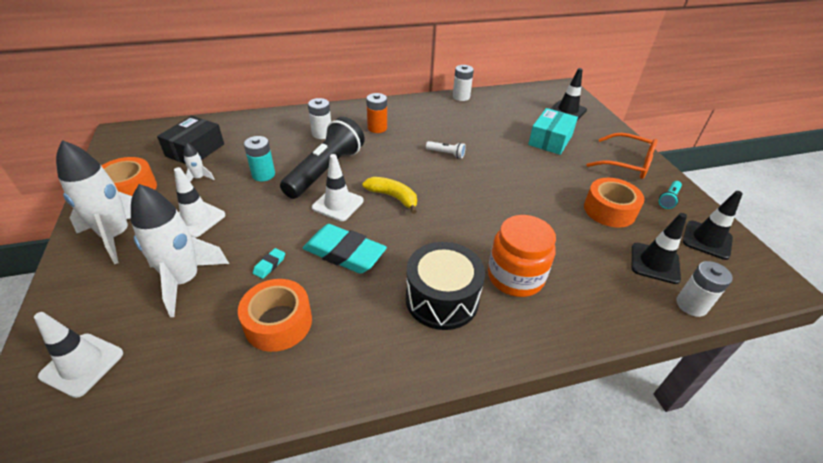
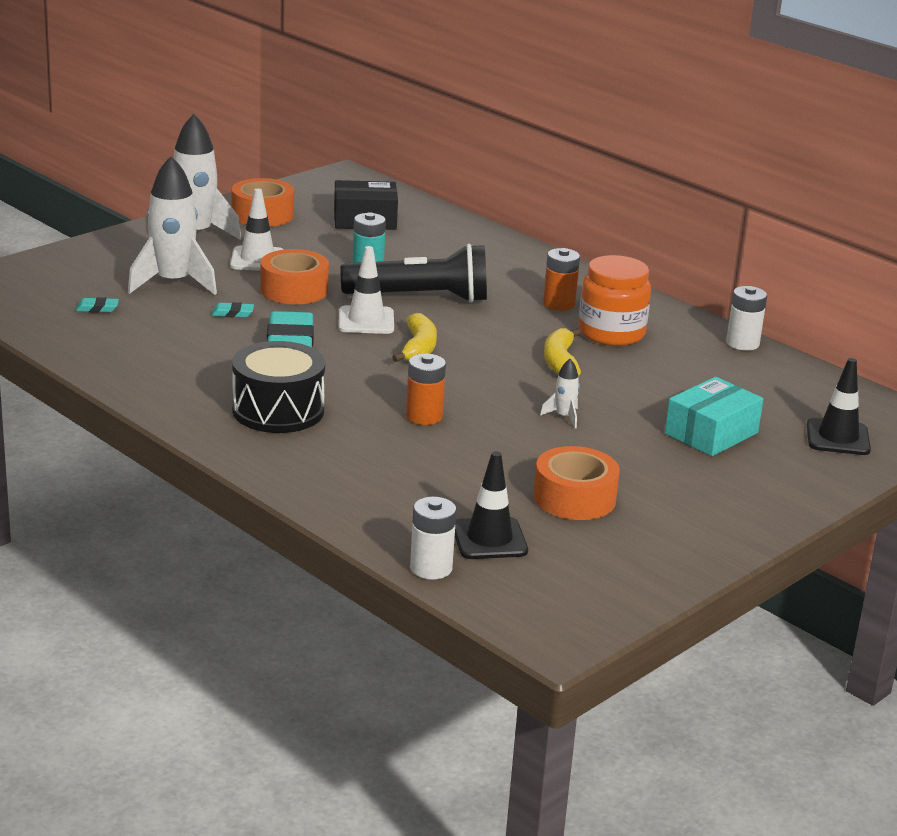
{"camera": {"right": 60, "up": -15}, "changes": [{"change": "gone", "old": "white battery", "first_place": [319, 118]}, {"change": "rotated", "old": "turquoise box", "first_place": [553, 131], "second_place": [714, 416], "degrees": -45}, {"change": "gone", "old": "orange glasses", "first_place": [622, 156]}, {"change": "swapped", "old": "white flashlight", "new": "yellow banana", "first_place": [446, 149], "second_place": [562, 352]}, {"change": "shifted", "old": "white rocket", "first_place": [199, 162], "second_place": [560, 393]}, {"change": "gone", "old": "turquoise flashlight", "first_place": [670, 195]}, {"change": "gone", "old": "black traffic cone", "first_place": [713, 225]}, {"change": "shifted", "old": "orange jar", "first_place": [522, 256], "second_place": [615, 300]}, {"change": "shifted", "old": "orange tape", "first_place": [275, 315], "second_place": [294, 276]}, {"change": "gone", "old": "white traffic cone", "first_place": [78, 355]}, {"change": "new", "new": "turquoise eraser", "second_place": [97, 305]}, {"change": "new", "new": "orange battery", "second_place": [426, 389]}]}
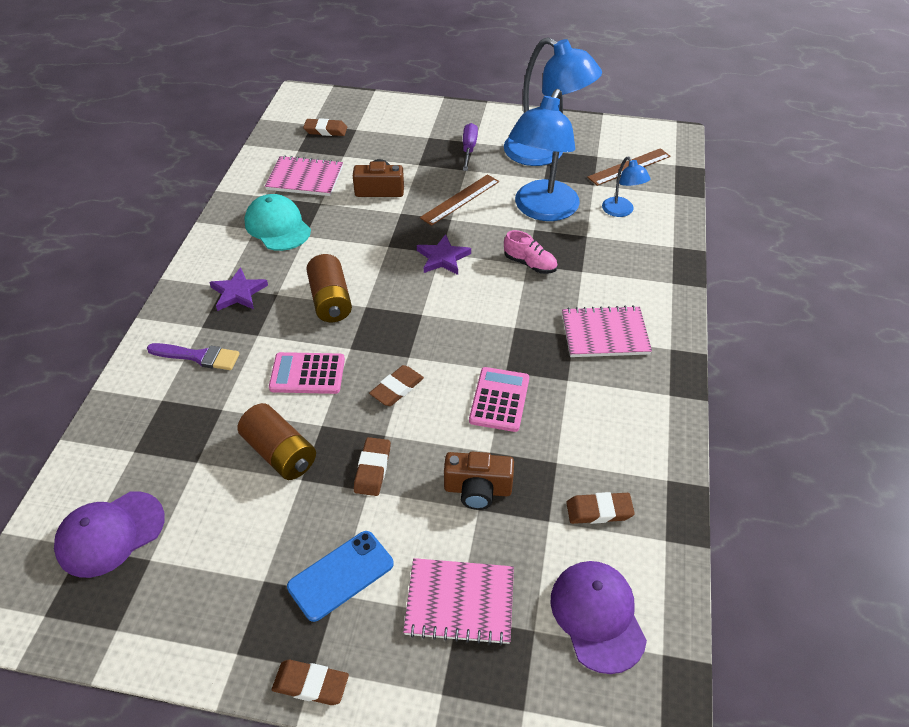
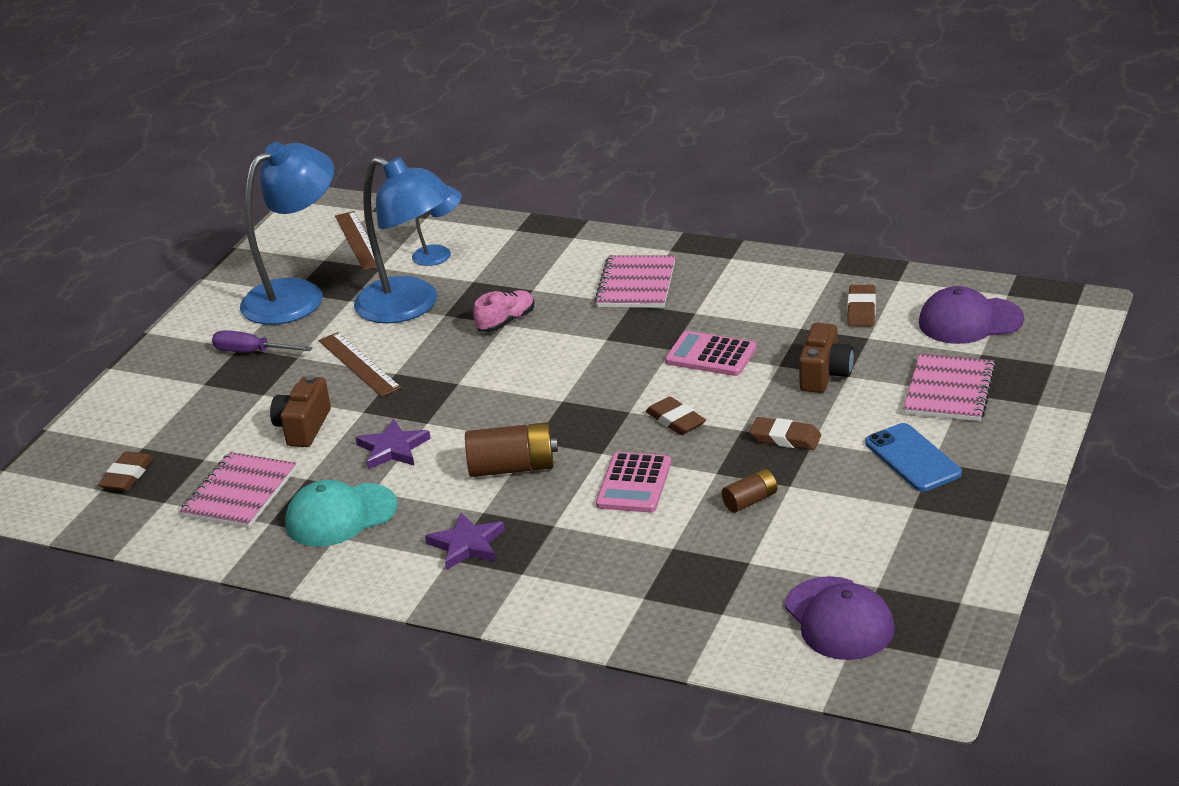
{"camera": {"right": -75, "up": -15}, "changes": [{"change": "shifted", "old": "purple star", "first_place": [444, 254], "second_place": [393, 444]}, {"change": "gone", "old": "purple brush", "first_place": [193, 356]}, {"change": "scaled", "old": "brown battery", "first_place": [276, 441], "second_place": [749, 491], "factor": 0.57}, {"change": "gone", "old": "brown eraser", "first_place": [310, 682]}]}
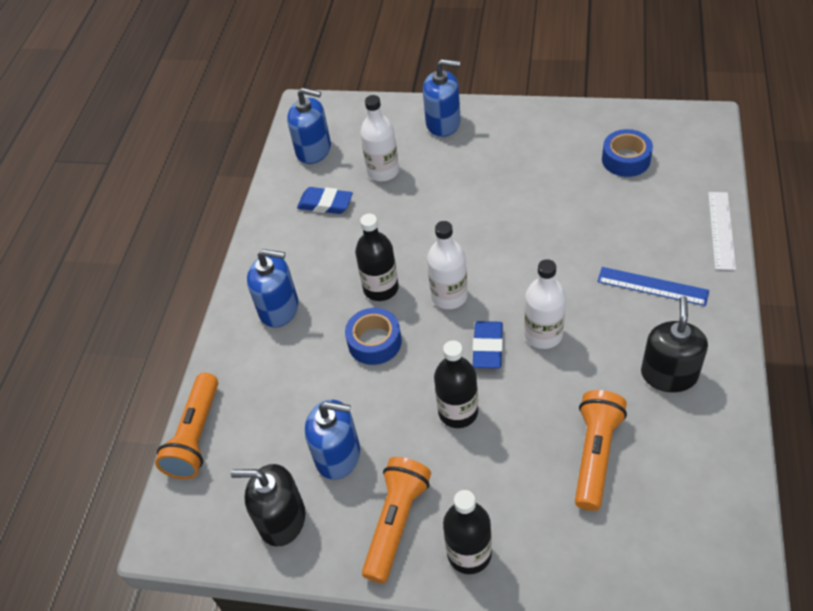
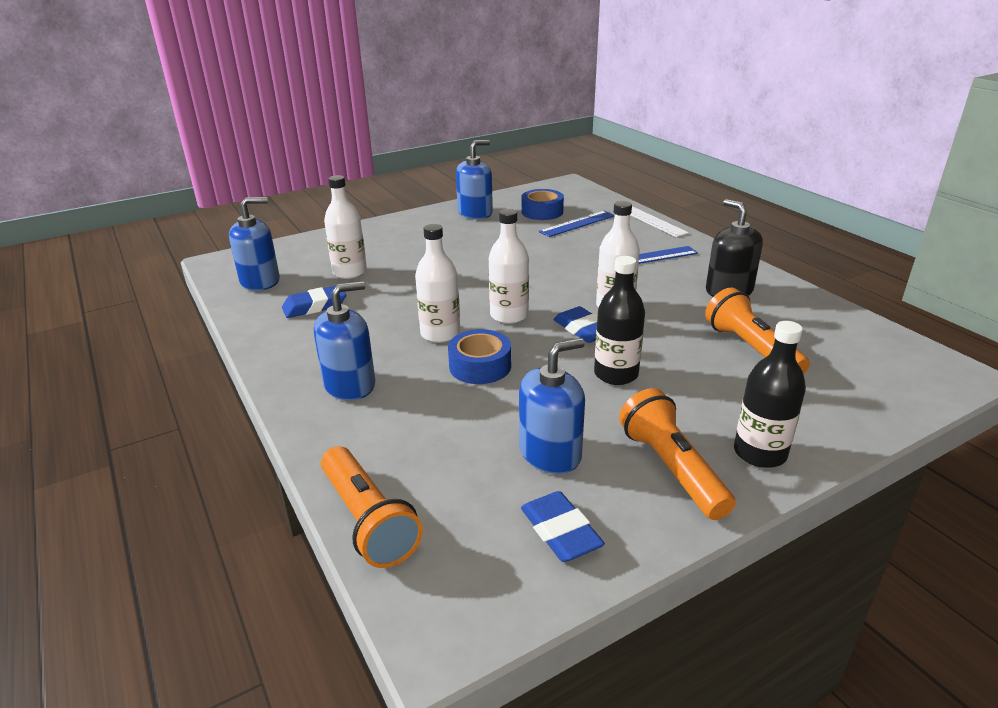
{"camera": {"right": -45, "up": -20}, "changes": [{"change": "shifted", "old": "blue soap dispenser", "first_place": [442, 98], "second_place": [474, 179]}, {"change": "repainted", "old": "black bottle", "new": "white bottle", "first_place": [377, 257], "second_place": [437, 283]}, {"change": "swapped", "old": "black soap dispenser", "new": "blue eraser", "first_place": [268, 505], "second_place": [563, 526]}, {"change": "new", "new": "blue ruler", "second_place": [577, 224]}]}
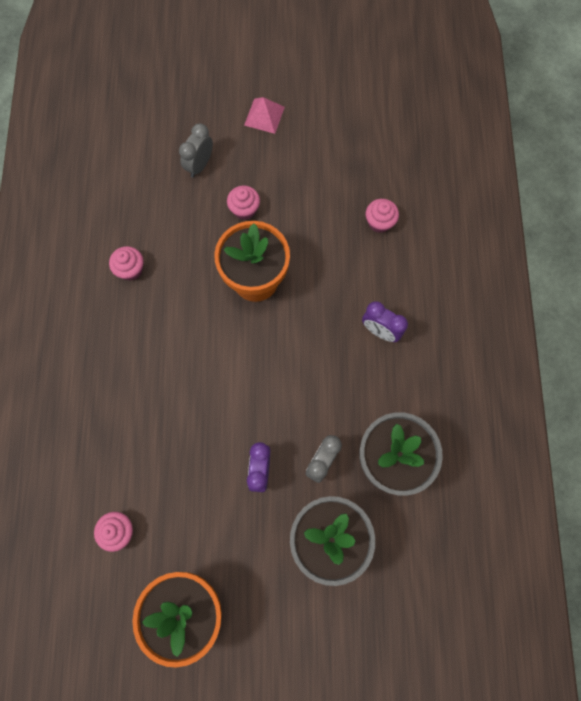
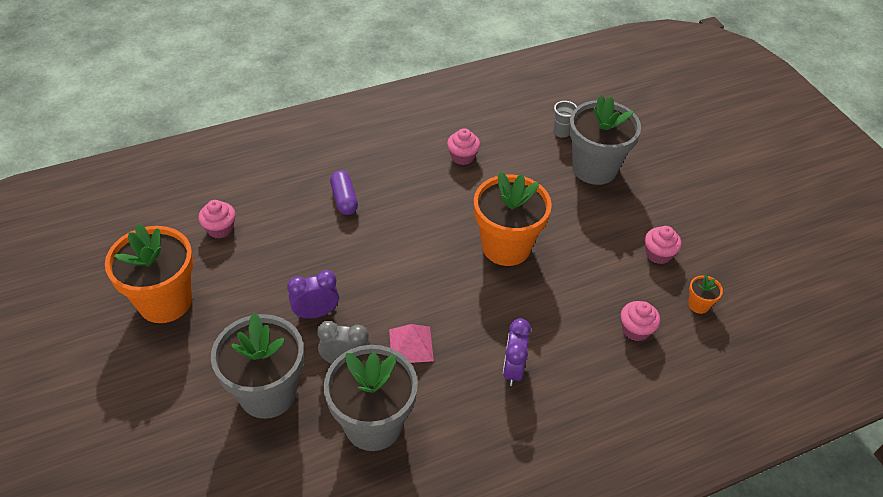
{"camera": {"right": 65, "up": -25}, "changes": [{"change": "shifted", "old": "pink pyramid", "first_place": [264, 115], "second_place": [411, 343]}, {"change": "swapped", "old": "grey clock", "new": "grey flower pot", "first_place": [196, 150], "second_place": [605, 140]}, {"change": "shifted", "old": "pink cupcake", "first_place": [243, 202], "second_place": [663, 245]}, {"change": "new", "new": "grey cup", "second_place": [565, 119]}, {"change": "new", "new": "purple capsule", "second_place": [344, 192]}, {"change": "new", "new": "orange flower pot", "second_place": [705, 294]}]}
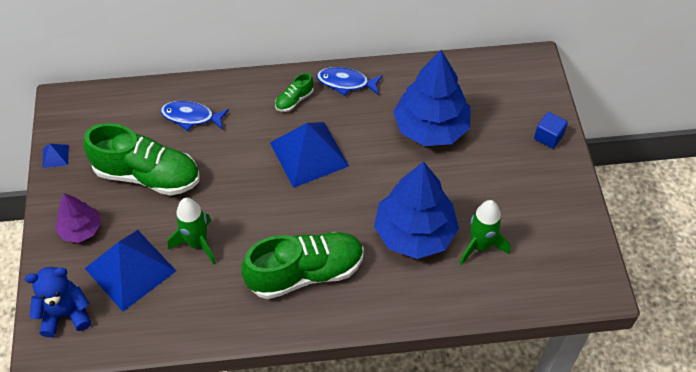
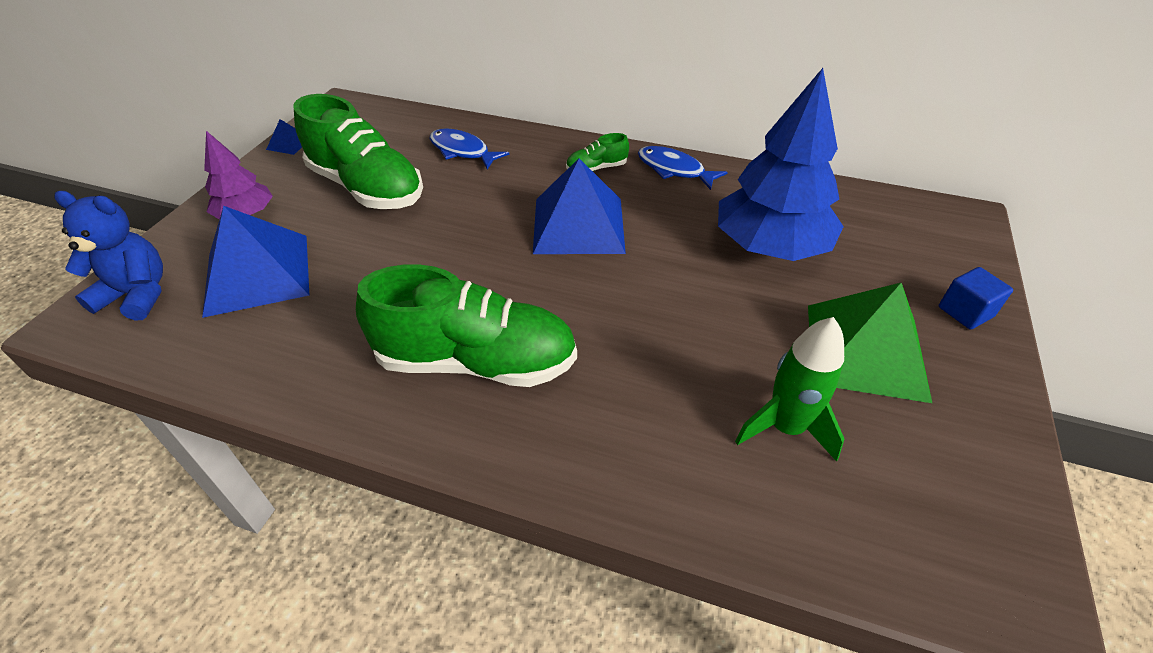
{"camera": {"right": 25, "up": -10}, "changes": [{"change": "gone", "old": "blue tree", "first_place": [416, 210]}, {"change": "gone", "old": "green rocket", "first_place": [192, 231]}, {"change": "new", "new": "green pyramid", "second_place": [870, 343]}]}
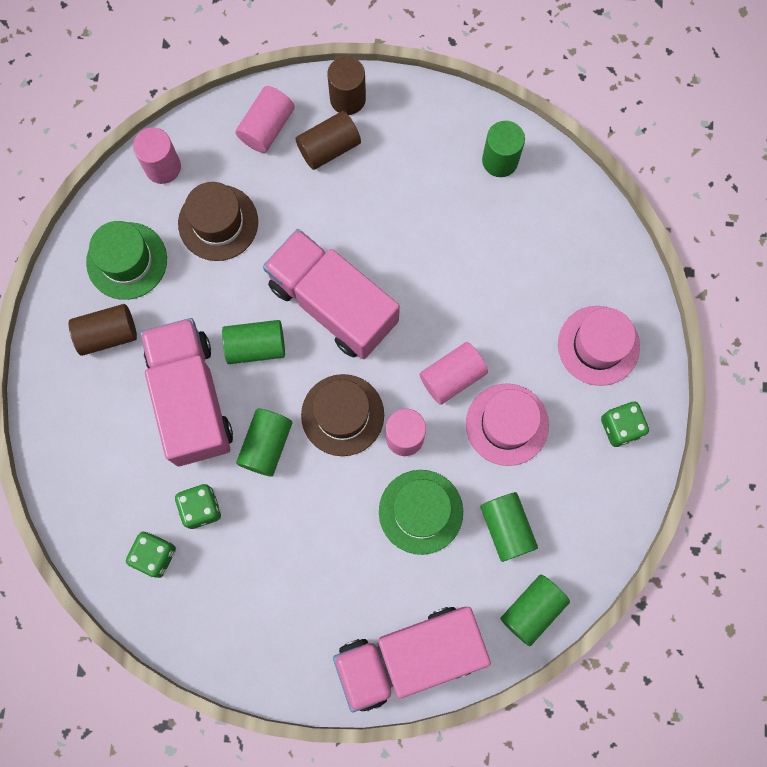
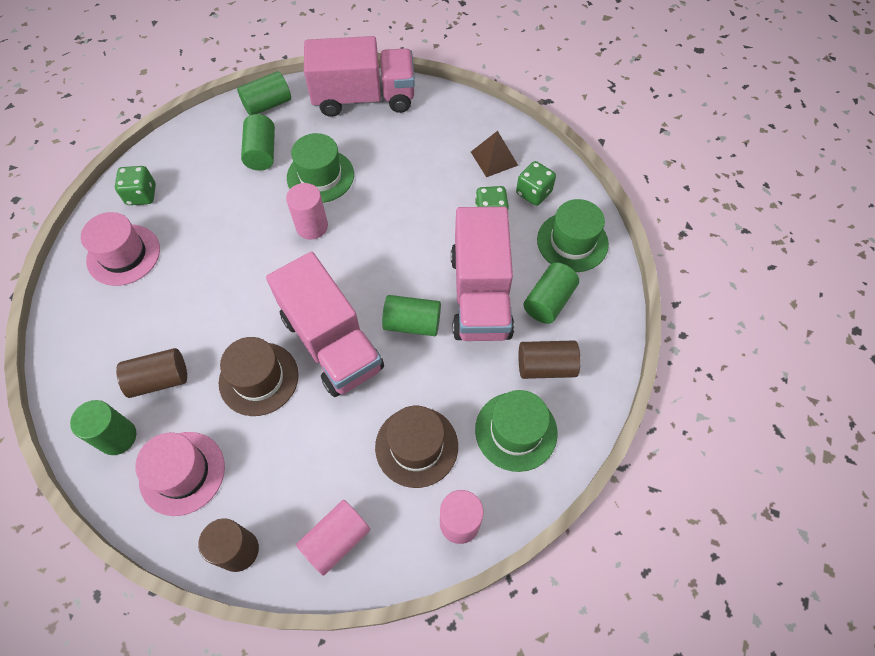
{"camera": {"right": -165, "up": -15}, "changes": [{"change": "shifted", "old": "brown cylinder", "first_place": [328, 140], "second_place": [151, 373]}, {"change": "gone", "old": "pink cylinder", "first_place": [453, 373]}, {"change": "shifted", "old": "brown hat", "first_place": [342, 415], "second_place": [259, 376]}, {"change": "shifted", "old": "pink hat", "first_place": [507, 424], "second_place": [180, 474]}, {"change": "shifted", "old": "green cylinder", "first_place": [264, 443], "second_place": [551, 293]}, {"change": "new", "new": "brown pyramid", "second_place": [495, 154]}, {"change": "new", "new": "green hat", "second_place": [573, 235]}]}
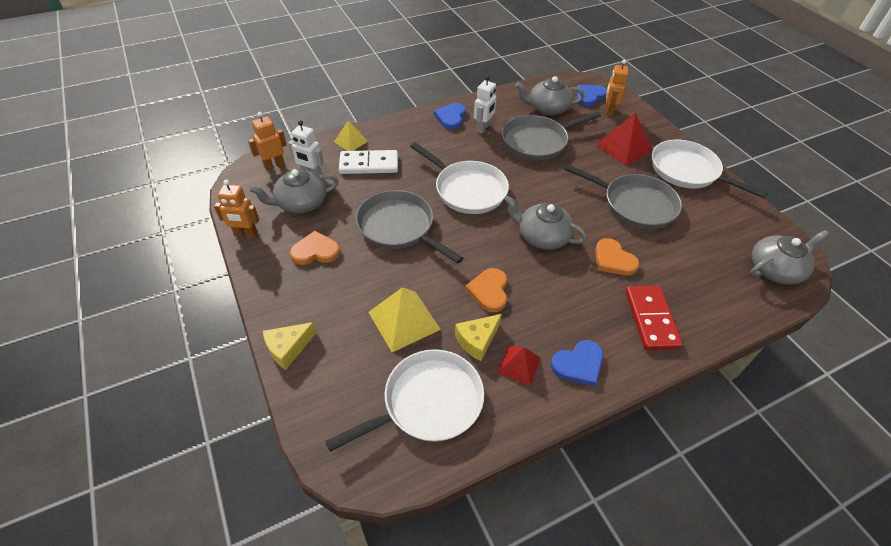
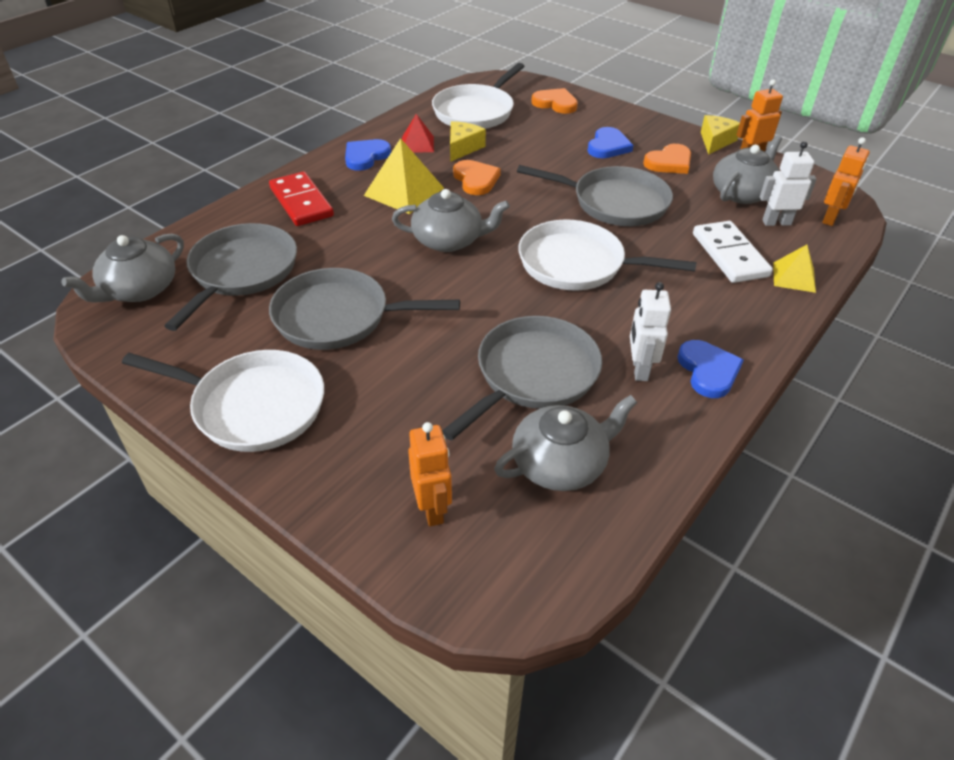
{"camera": {"right": 155, "up": -5}, "changes": [{"change": "shifted", "old": "blue heart", "first_place": [592, 96], "second_place": [610, 142]}, {"change": "gone", "old": "red pyramid", "first_place": [624, 139]}, {"change": "rotated", "old": "white domino", "first_place": [368, 162], "second_place": [733, 252], "degrees": -75}, {"change": "shifted", "old": "orange heart", "first_place": [617, 256], "second_place": [554, 101]}, {"change": "shifted", "old": "yellow pyramid", "first_place": [404, 319], "second_place": [404, 176]}, {"change": "shifted", "old": "yellow cheese", "first_place": [289, 346], "second_place": [720, 135]}, {"change": "new", "new": "grey pan", "second_place": [230, 277]}]}
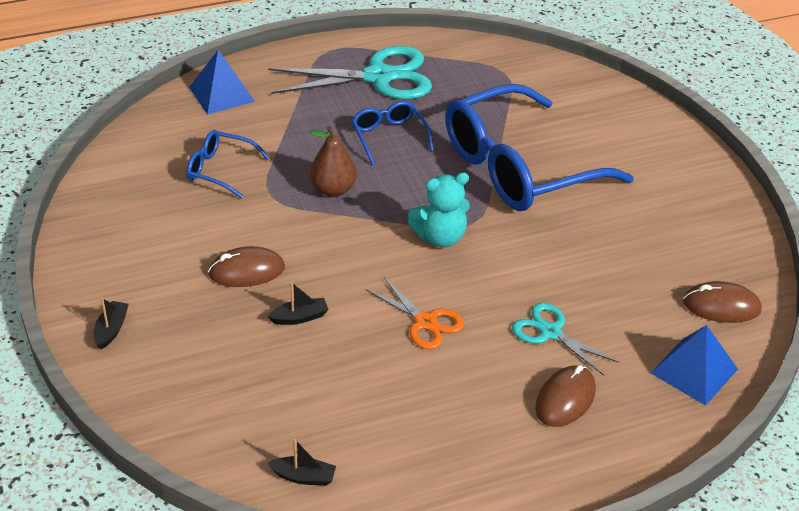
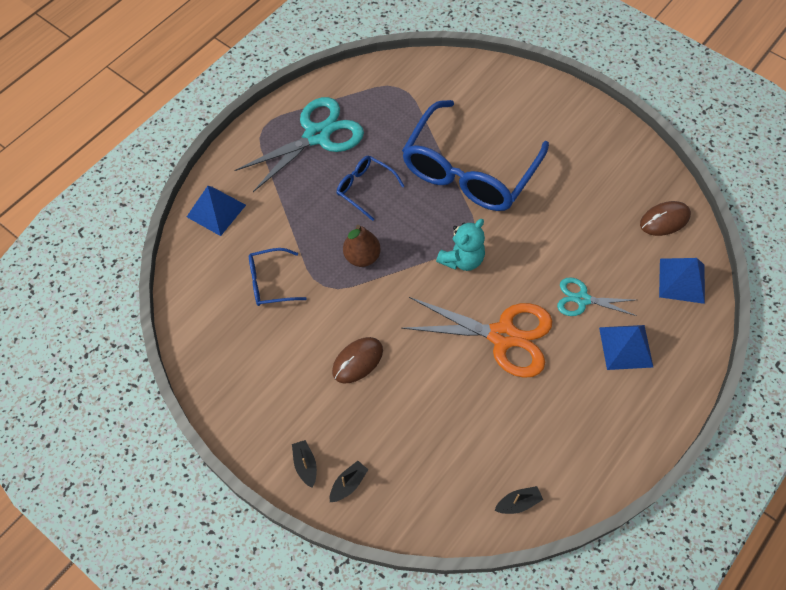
{"camera": {"right": -30, "up": 20}, "changes": [{"change": "scaled", "old": "orange scissors", "first_place": [415, 312], "second_place": [477, 337], "factor": 1.83}, {"change": "shifted", "old": "black boat", "first_place": [298, 303], "second_place": [349, 481]}, {"change": "swapped", "old": "brown mouse", "new": "blue pyramid", "first_place": [565, 396], "second_place": [626, 347]}]}
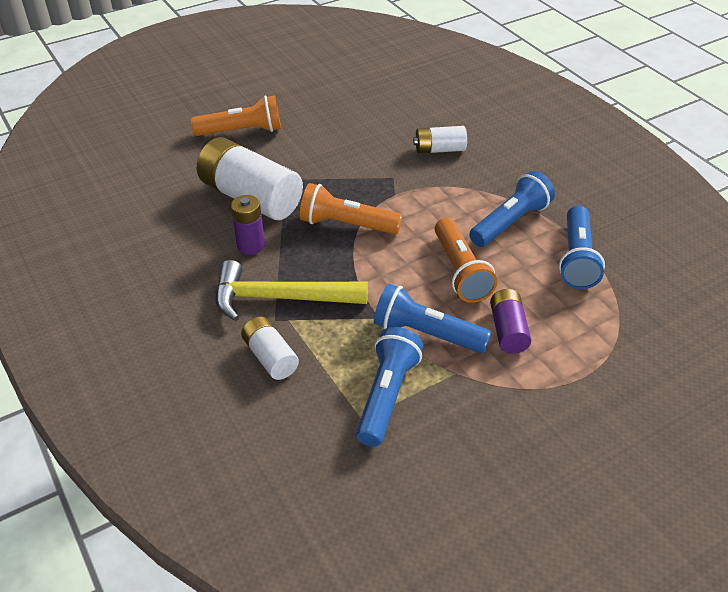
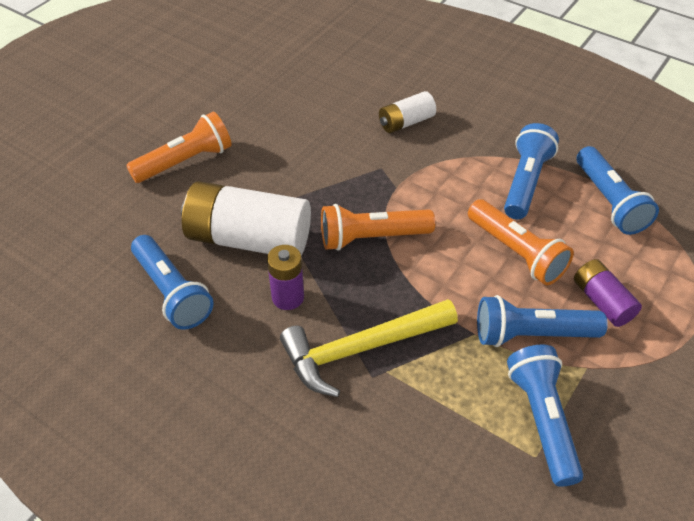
{"camera": {"right": -25, "up": 5}, "changes": [{"change": "gone", "old": "white battery", "first_place": [270, 348]}, {"change": "new", "new": "blue flashlight", "second_place": [172, 282]}]}
